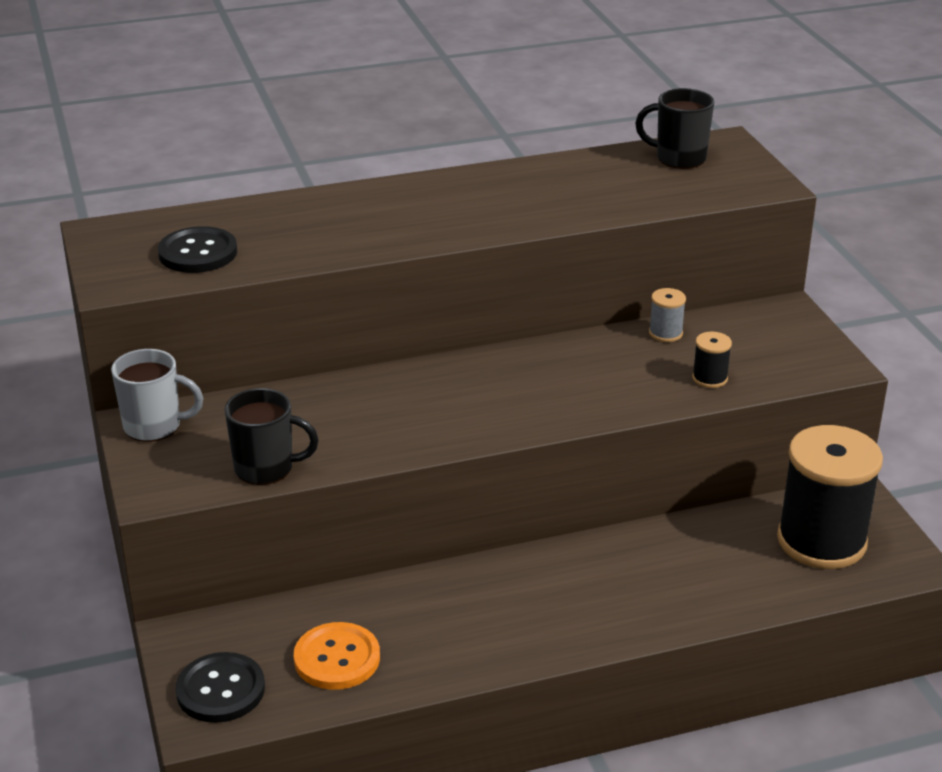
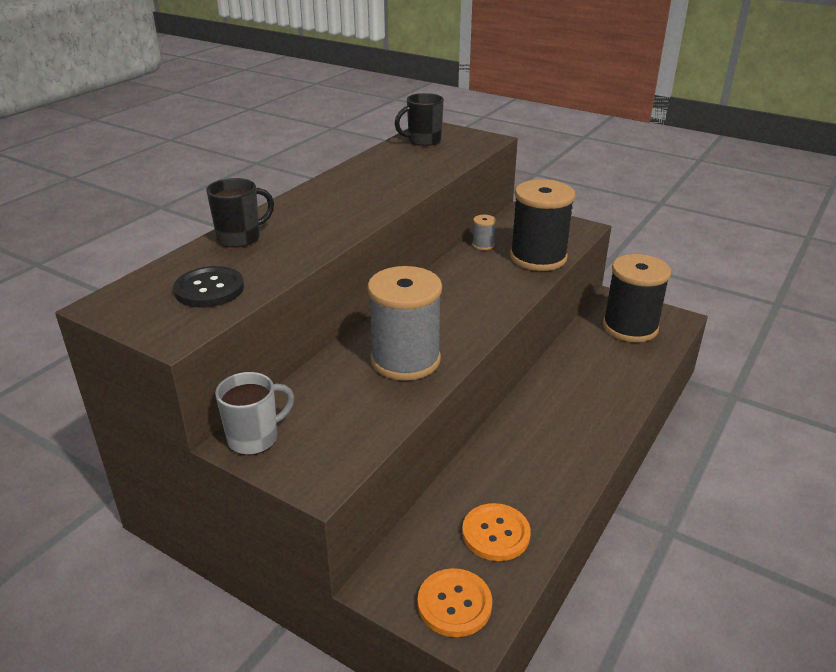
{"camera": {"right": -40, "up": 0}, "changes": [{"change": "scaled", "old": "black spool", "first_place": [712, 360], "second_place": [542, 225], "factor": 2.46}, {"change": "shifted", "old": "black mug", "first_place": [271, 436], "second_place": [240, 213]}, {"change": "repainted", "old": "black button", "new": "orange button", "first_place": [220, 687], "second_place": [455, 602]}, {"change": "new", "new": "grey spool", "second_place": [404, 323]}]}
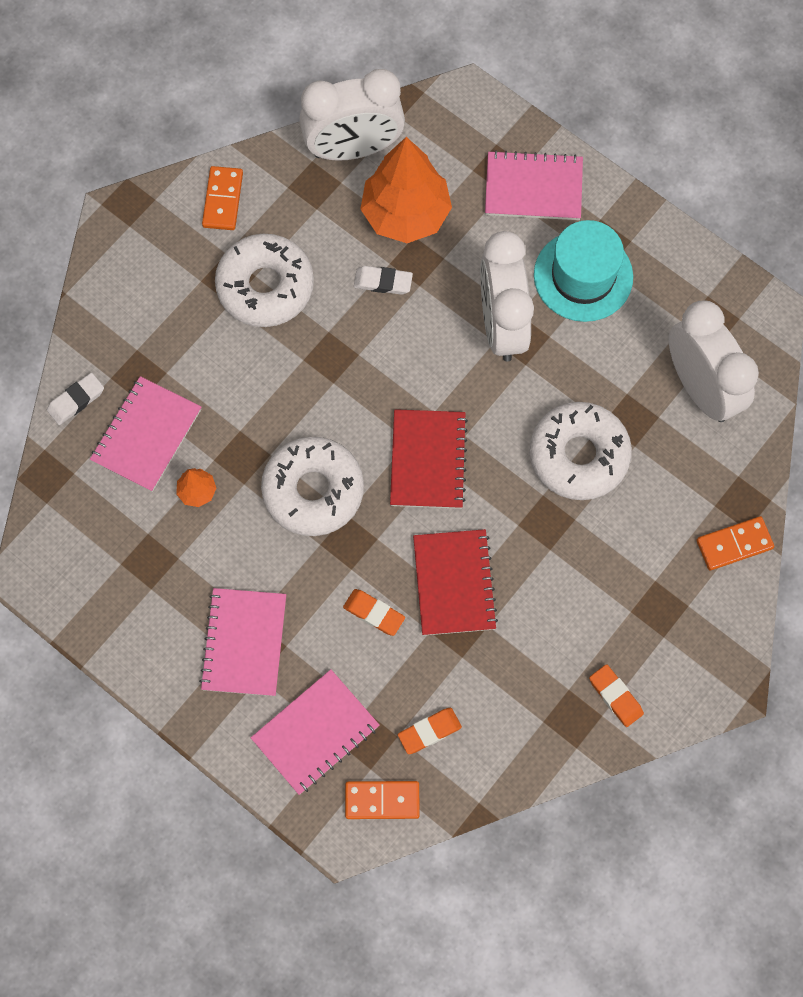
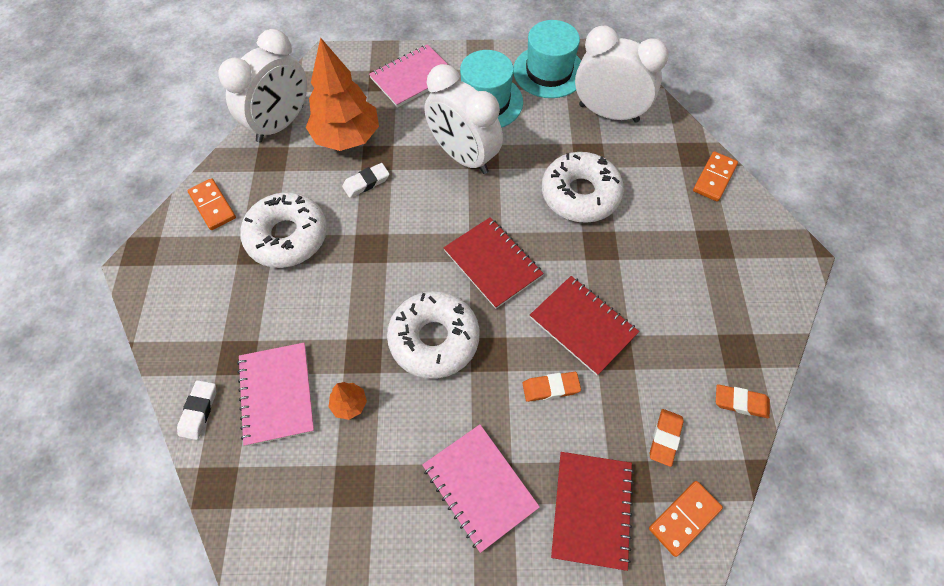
{"camera": {"right": -40, "up": -10}, "changes": [{"change": "shifted", "old": "orange eraser", "first_place": [616, 695], "second_place": [743, 401]}, {"change": "repainted", "old": "pink notebook", "new": "red notebook", "first_place": [315, 732], "second_place": [592, 511]}, {"change": "new", "new": "turquoise hat", "second_place": [547, 59]}]}
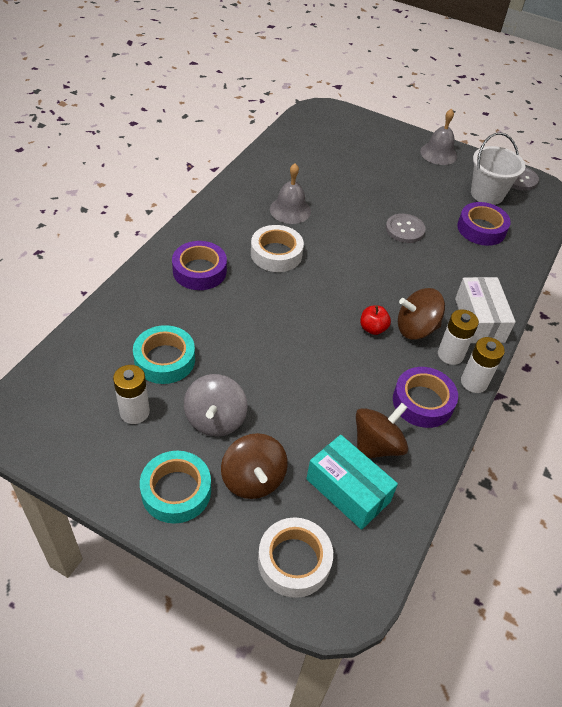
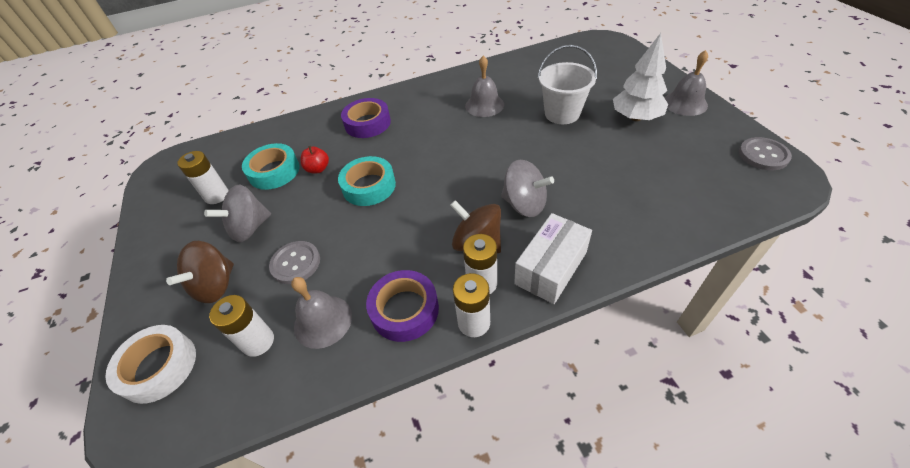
{"camera": {"right": 50, "up": 0}, "changes": [{"change": "shifted", "old": "white bucket", "first_place": [498, 168], "second_place": [567, 84]}, {"change": "gone", "old": "purple tape", "first_place": [484, 224]}, {"change": "shifted", "old": "grey button", "first_place": [406, 228], "second_place": [294, 262]}, {"change": "gone", "old": "white tape", "first_place": [277, 248]}, {"change": "shifted", "old": "red apple", "first_place": [375, 320], "second_place": [314, 159]}, {"change": "swapped", "old": "brown spinning top", "new": "grey bell", "first_place": [382, 431], "second_place": [321, 313]}, {"change": "swapped", "old": "turquoise box", "new": "white battery", "first_place": [352, 482], "second_place": [241, 326]}, {"change": "shifted", "old": "turquoise tape", "first_place": [175, 487], "second_place": [367, 181]}, {"change": "new", "new": "white tree", "second_place": [640, 77]}, {"change": "new", "new": "grey spinning top", "second_place": [527, 188]}]}
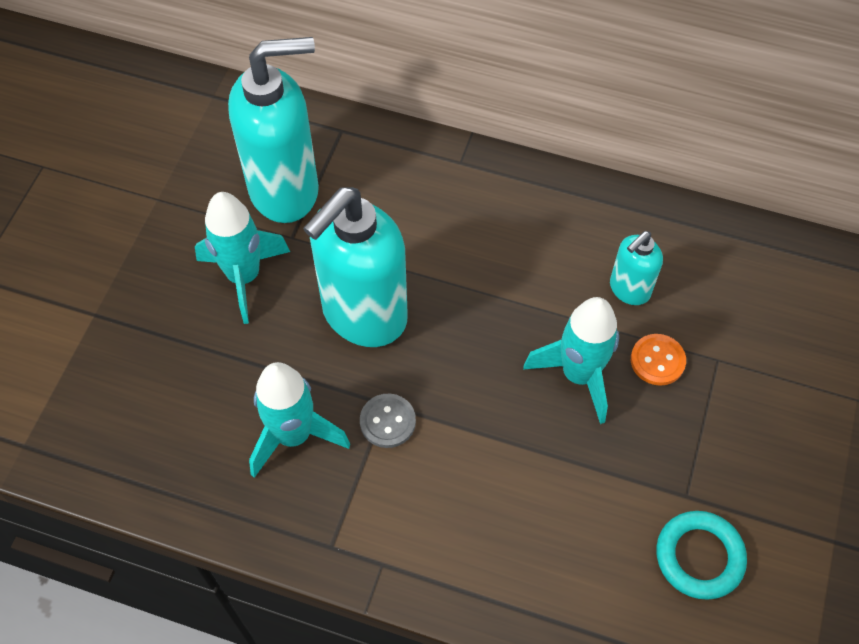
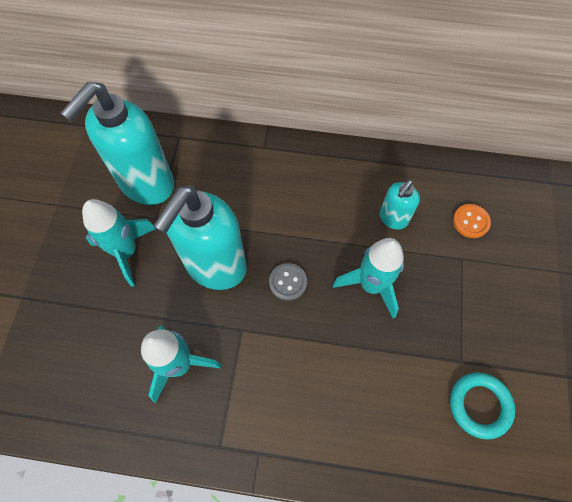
{"camera": {"right": -10, "up": 5}, "changes": [{"change": "rotated", "old": "turquoise soap dispenser", "first_place": [273, 130], "second_place": [117, 143], "degrees": 150}, {"change": "shifted", "old": "orange button", "first_place": [658, 360], "second_place": [472, 221]}, {"change": "shifted", "old": "grey button", "first_place": [388, 421], "second_place": [288, 282]}]}
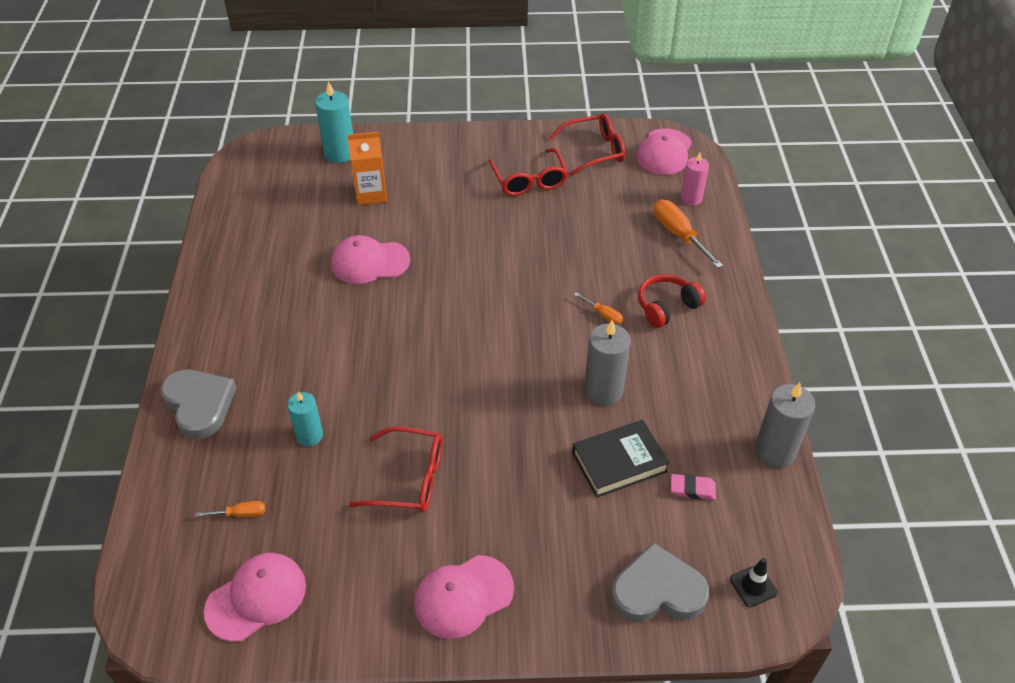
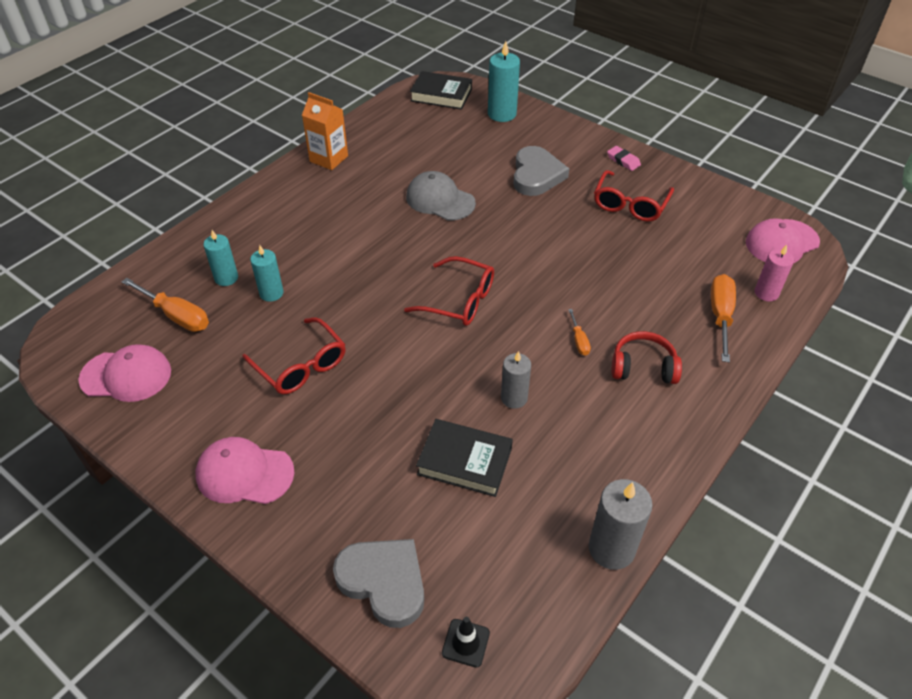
{"camera": {"right": 40, "up": 0}, "changes": [{"change": "shifted", "old": "red glasses", "first_place": [587, 145], "second_place": [449, 291]}, {"change": "shifted", "old": "orange carton", "first_place": [367, 168], "second_place": [325, 131]}, {"change": "repainted", "old": "pink cap", "new": "grey cap", "first_place": [370, 259], "second_place": [441, 196]}, {"change": "scaled", "old": "grey candle", "first_place": [607, 362], "second_place": [516, 380], "factor": 0.66}, {"change": "shifted", "old": "grey heart", "first_place": [198, 404], "second_place": [541, 171]}, {"change": "shifted", "old": "pink eraser", "first_place": [693, 487], "second_place": [624, 158]}, {"change": "scaled", "old": "orange screwdriver", "first_place": [230, 509], "second_place": [165, 305], "factor": 1.91}, {"change": "new", "new": "black book", "second_place": [441, 90]}, {"change": "new", "new": "turquoise candle", "second_place": [220, 258]}]}
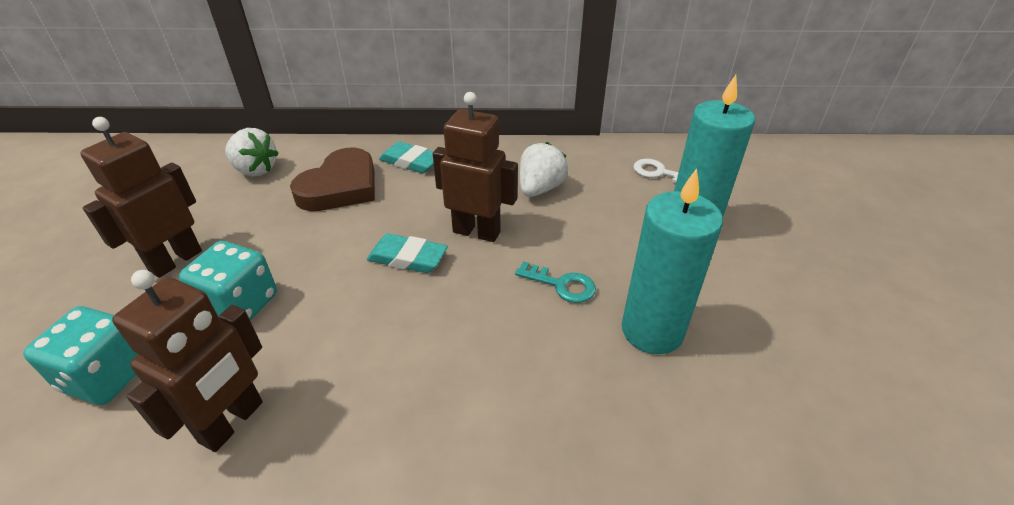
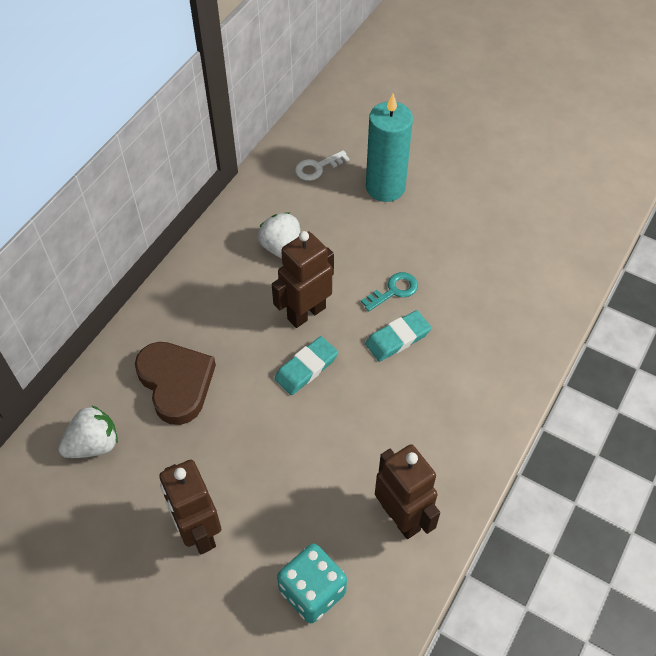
{"camera": {"right": -60, "up": 15}, "changes": [{"change": "shifted", "old": "turquoise eraser", "first_place": [406, 157], "second_place": [398, 336]}, {"change": "gone", "old": "turquoise candle", "first_place": [672, 261]}, {"change": "gone", "old": "turquoise dice", "first_place": [228, 280]}]}
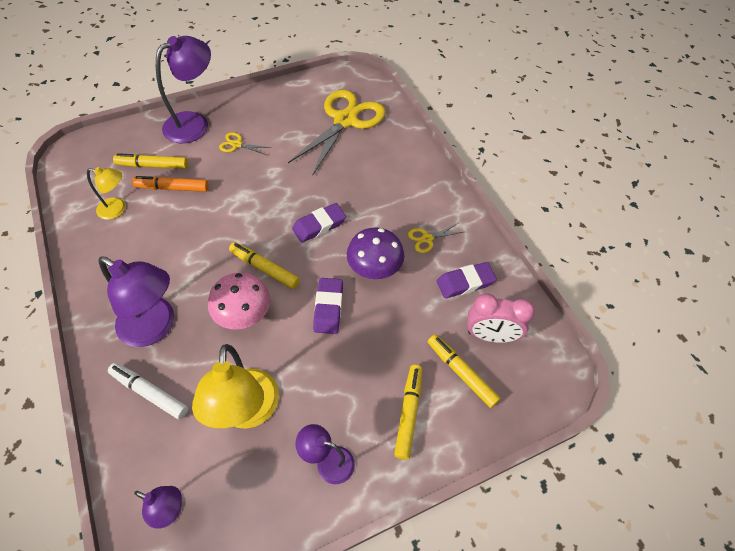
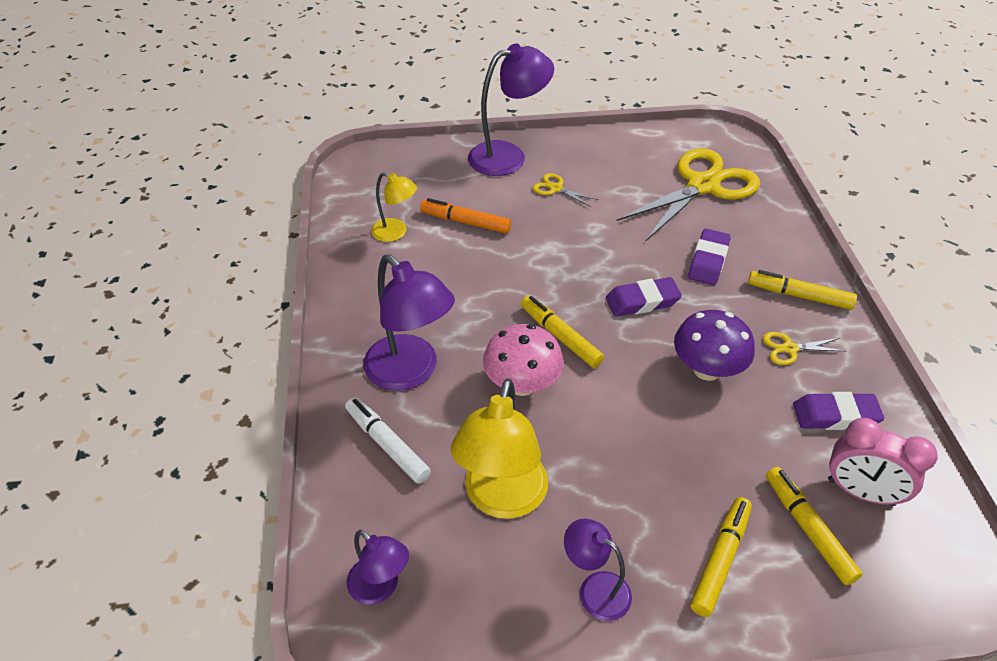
{"camera": {"right": 20, "up": -10}, "changes": [{"change": "shifted", "old": "yellow marker", "first_place": [150, 161], "second_place": [802, 290]}, {"change": "shifted", "old": "purple eraser", "first_place": [328, 306], "second_place": [709, 257]}]}
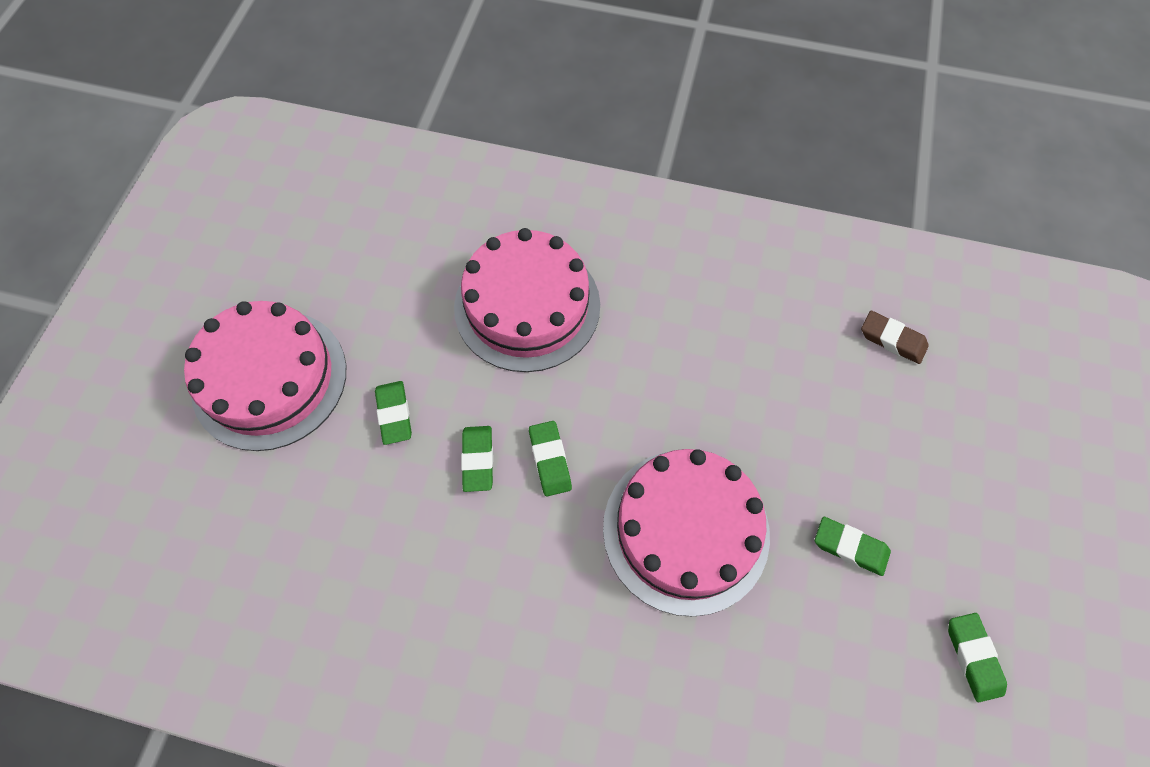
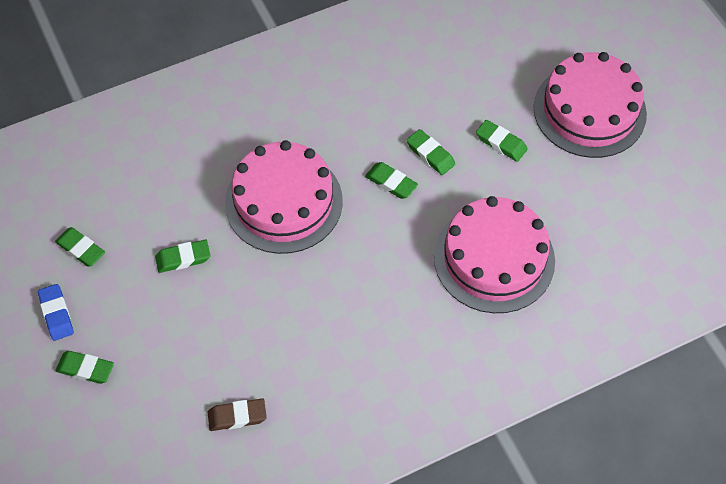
{"camera": {"right": 140, "up": -5}, "changes": [{"change": "new", "new": "blue eraser", "second_place": [56, 312]}, {"change": "new", "new": "green eraser", "second_place": [85, 367]}]}
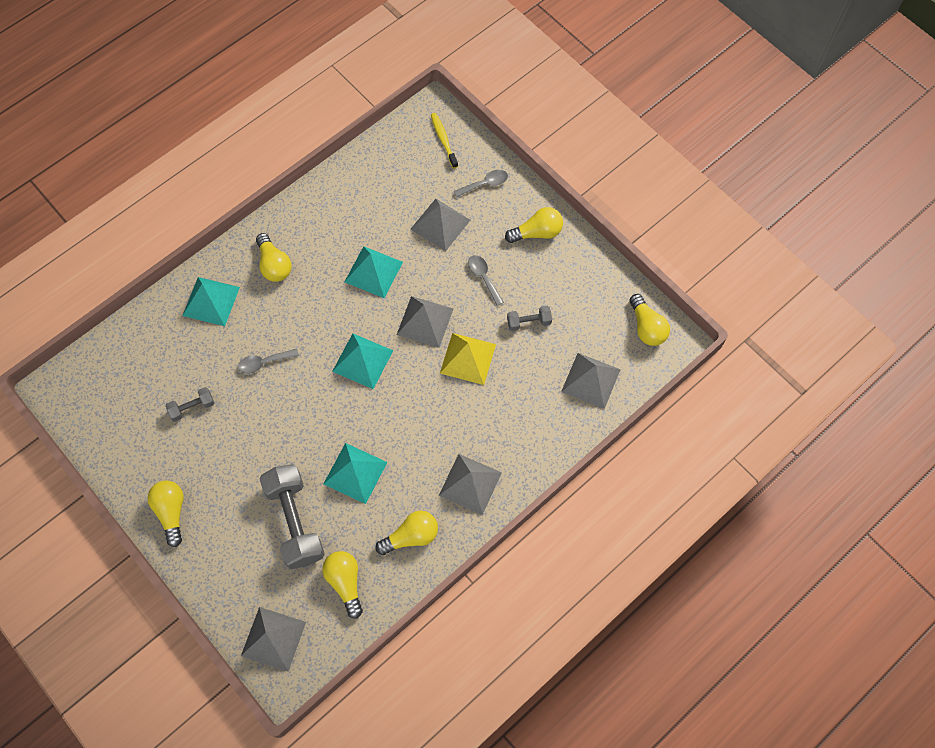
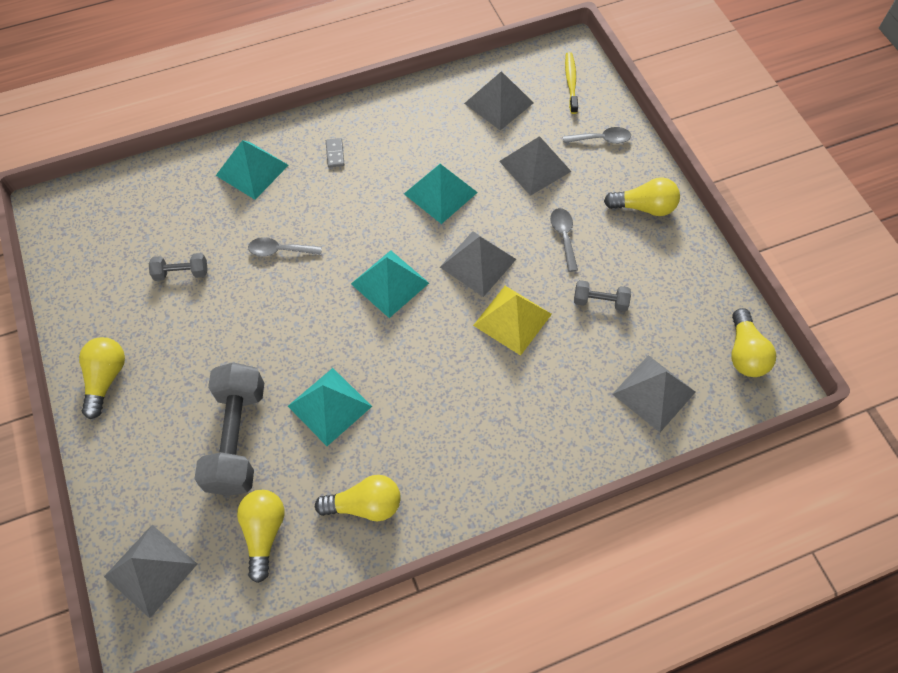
{"camera": {"right": 20, "up": -5}, "changes": [{"change": "swapped", "old": "yellow light bulb", "new": "grey domino", "first_place": [274, 257], "second_place": [335, 153]}, {"change": "shifted", "old": "grey pyramid", "first_place": [470, 484], "second_place": [498, 100]}]}
